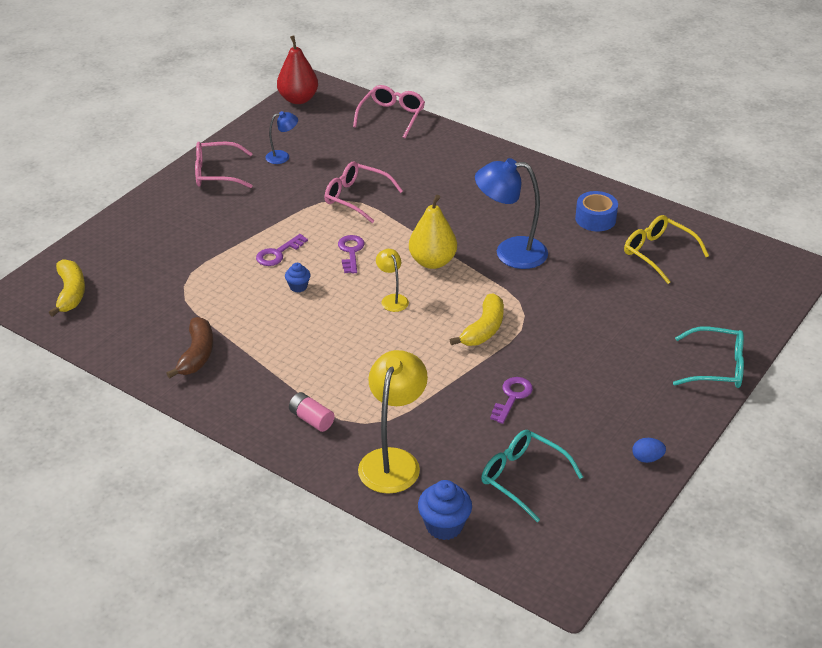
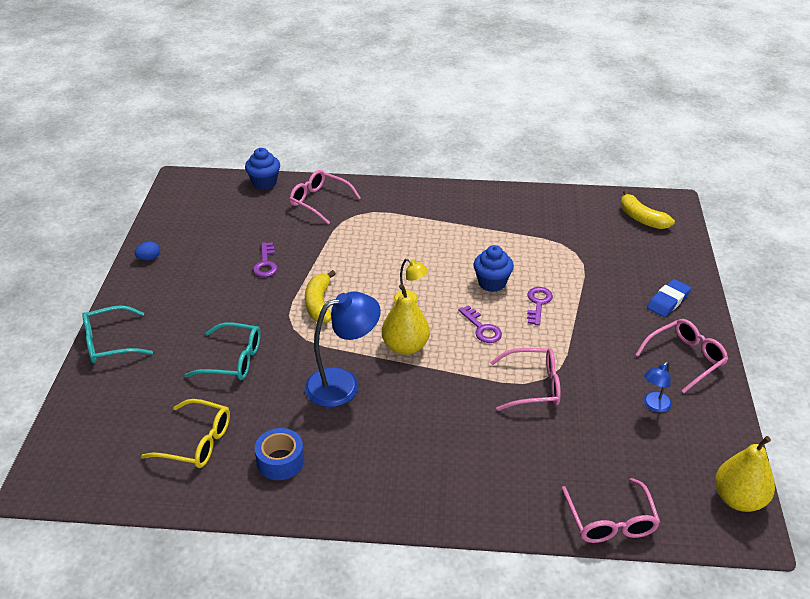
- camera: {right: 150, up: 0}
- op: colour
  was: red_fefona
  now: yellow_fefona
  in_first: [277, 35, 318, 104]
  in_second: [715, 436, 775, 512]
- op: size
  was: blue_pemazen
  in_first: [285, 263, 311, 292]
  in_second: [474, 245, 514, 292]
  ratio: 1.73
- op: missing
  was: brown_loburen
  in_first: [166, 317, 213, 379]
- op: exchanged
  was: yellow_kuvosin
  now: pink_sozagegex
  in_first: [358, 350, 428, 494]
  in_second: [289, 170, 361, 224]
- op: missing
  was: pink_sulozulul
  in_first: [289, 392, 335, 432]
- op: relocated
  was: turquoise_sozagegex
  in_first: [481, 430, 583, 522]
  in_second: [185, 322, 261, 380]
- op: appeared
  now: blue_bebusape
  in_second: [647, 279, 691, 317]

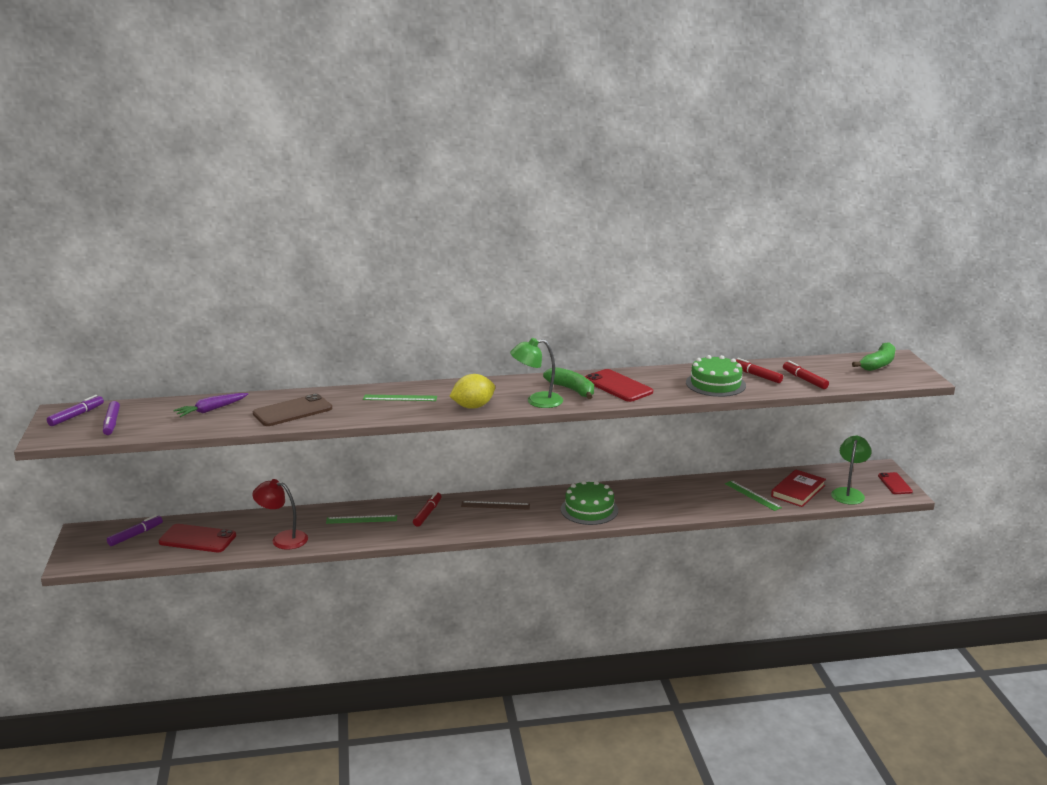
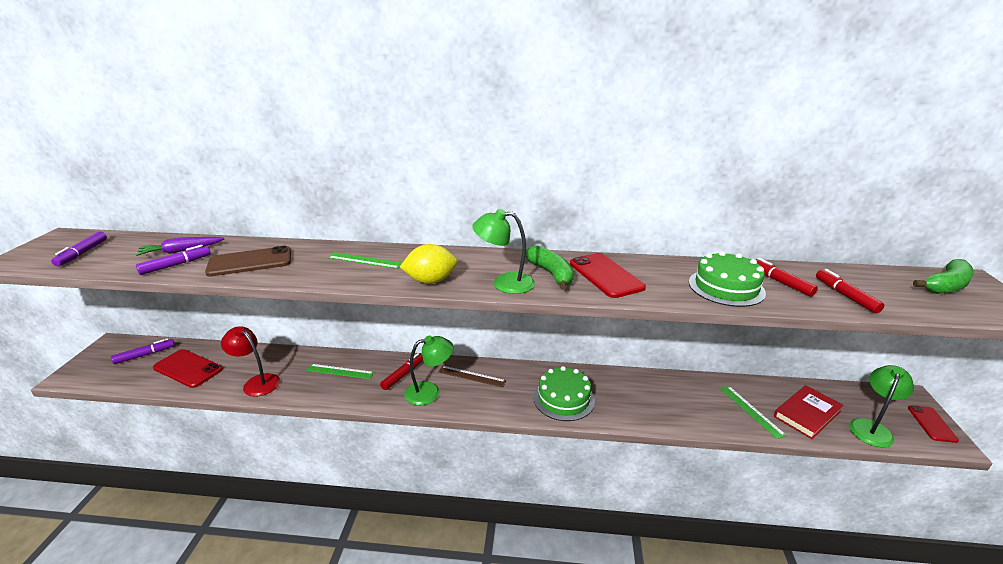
- camera: {right: 15, up: 5}
- op: relocated
  was: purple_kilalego
  in_first: [47, 395, 104, 426]
  in_second: [136, 245, 211, 275]
- op: appeared
  now: green_kuvosin
  in_second: [404, 335, 453, 405]

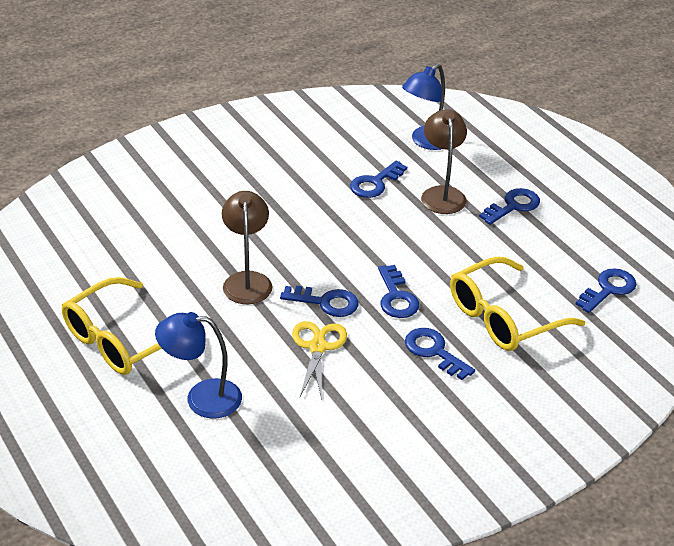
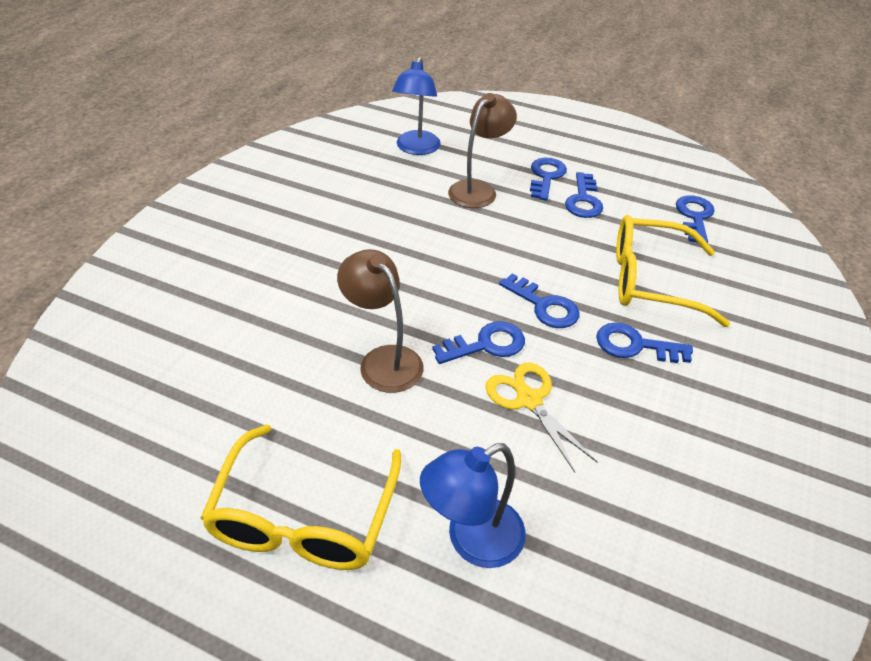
- camera: {right: -35, up: 5}
- op: spun
  was: brown_kuvosin
  in_first: [421, 109, 467, 214]
  in_second: [448, 93, 517, 208]
  clockwise: 75
- op: relocated
  was: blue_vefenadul
  in_first: [350, 160, 407, 198]
  in_second: [565, 172, 603, 218]
- op: spun
  was: yellow_sozagegex
  in_first: [450, 257, 585, 351]
  in_second: [616, 215, 730, 327]
  clockwise: 75

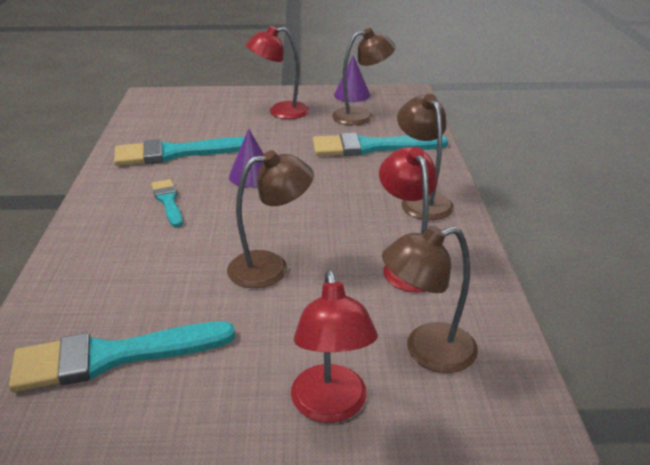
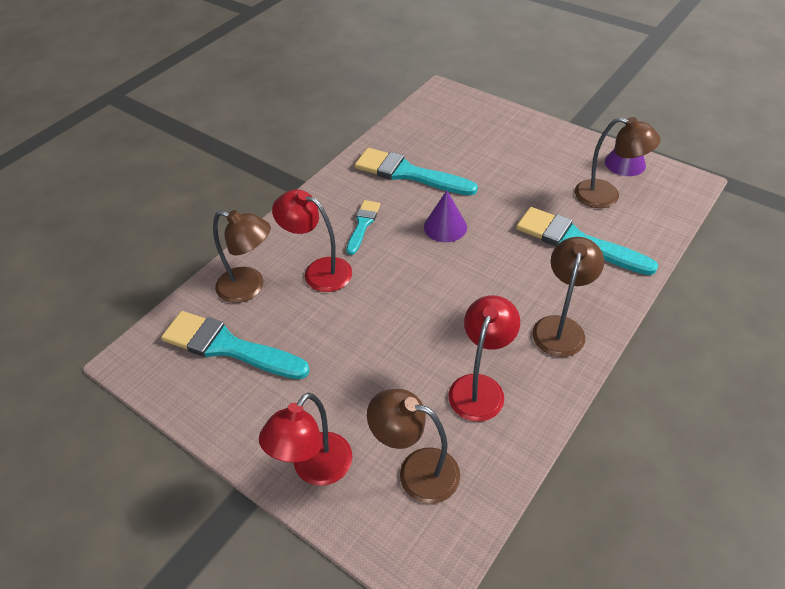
- camera: {right: 40, up: 15}
- op: relocated
  was: red_kuvosin
  in_first: [246, 26, 310, 119]
  in_second: [272, 190, 352, 292]
- op: relocated
  was: brown_kuvosin
  in_first: [227, 150, 314, 288]
  in_second: [213, 210, 271, 303]

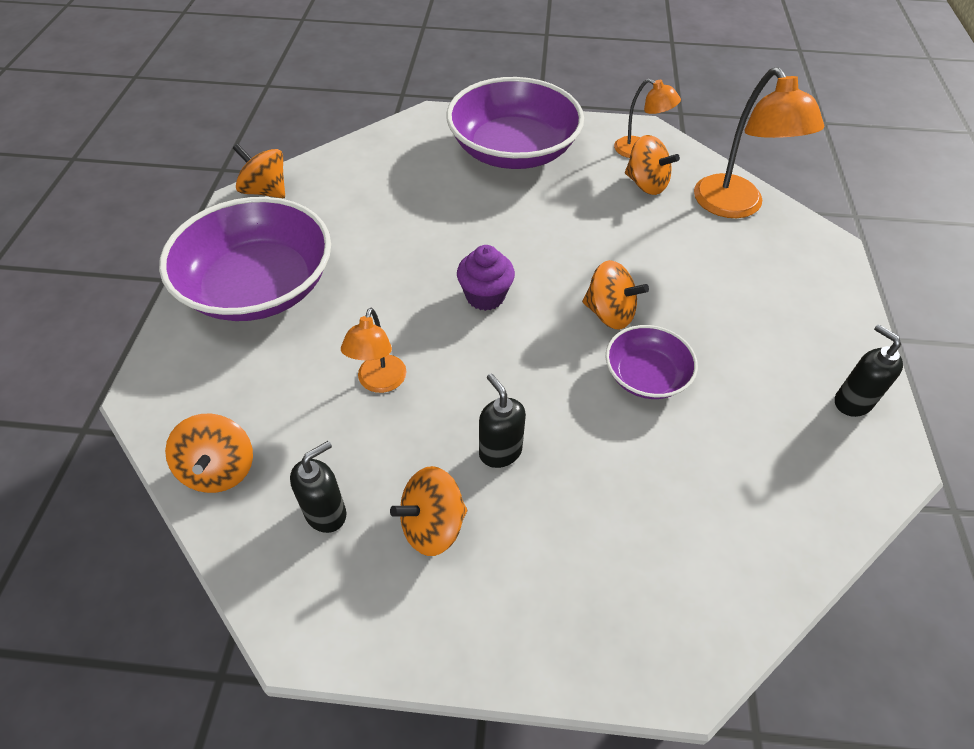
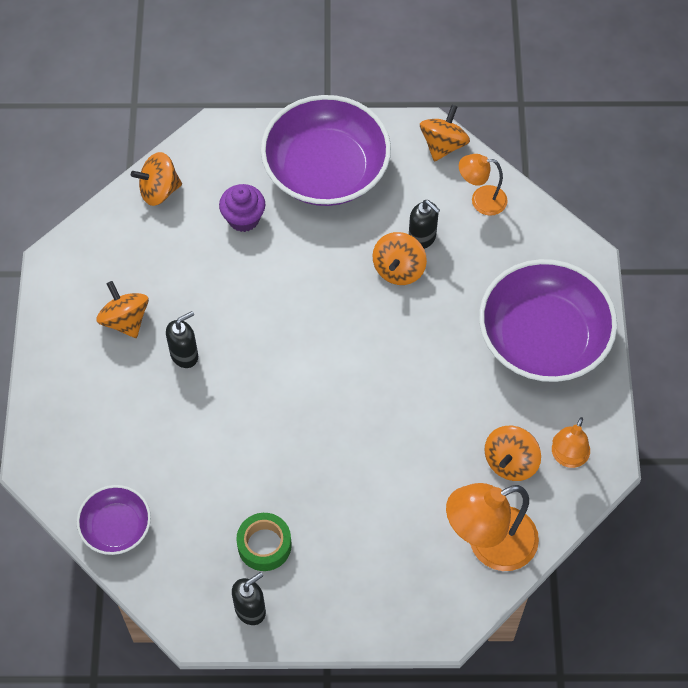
- camera: {right: 85, up: 10}
- op: relocated
  was: purple_pemazen
  in_first: [457, 245, 515, 311]
  in_second: [219, 184, 265, 232]
- op: relocated
  was: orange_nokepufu
  in_first: [582, 260, 649, 330]
  in_second: [373, 232, 427, 285]
- op: relocated
  was: orange_kuvosin
  in_first: [341, 308, 406, 393]
  in_second: [459, 154, 507, 216]
- op: relocated
  was: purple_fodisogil
  in_first: [606, 325, 698, 399]
  in_second: [77, 485, 151, 555]
- op: relocated
  was: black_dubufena
  in_first: [290, 441, 346, 533]
  in_second: [409, 200, 440, 249]
- op: appeared
  now: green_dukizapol
  in_second: [236, 513, 292, 571]

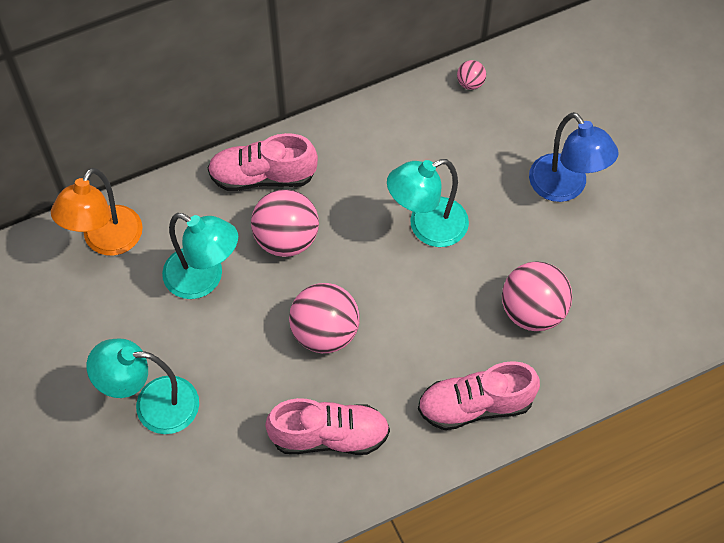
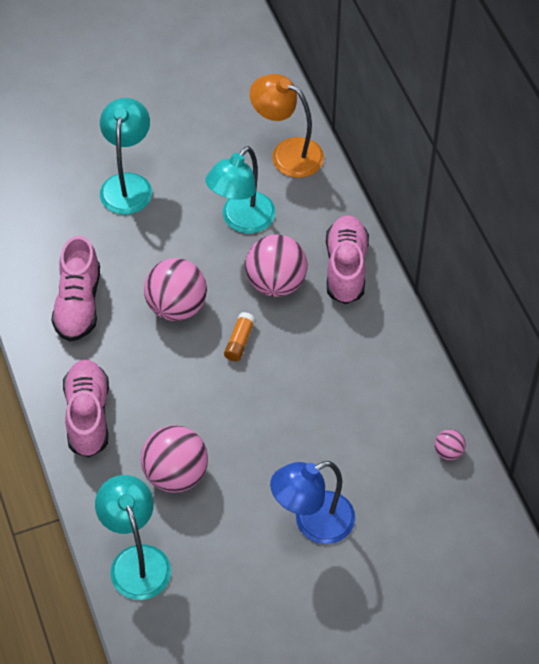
- camera: {right: 95, up: -5}
- op: relocated
  was: turquoise_kuvosin
  in_first: [387, 159, 469, 247]
  in_second: [95, 475, 171, 600]
- op: appeared
  now: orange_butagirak
  in_second: [224, 312, 255, 361]

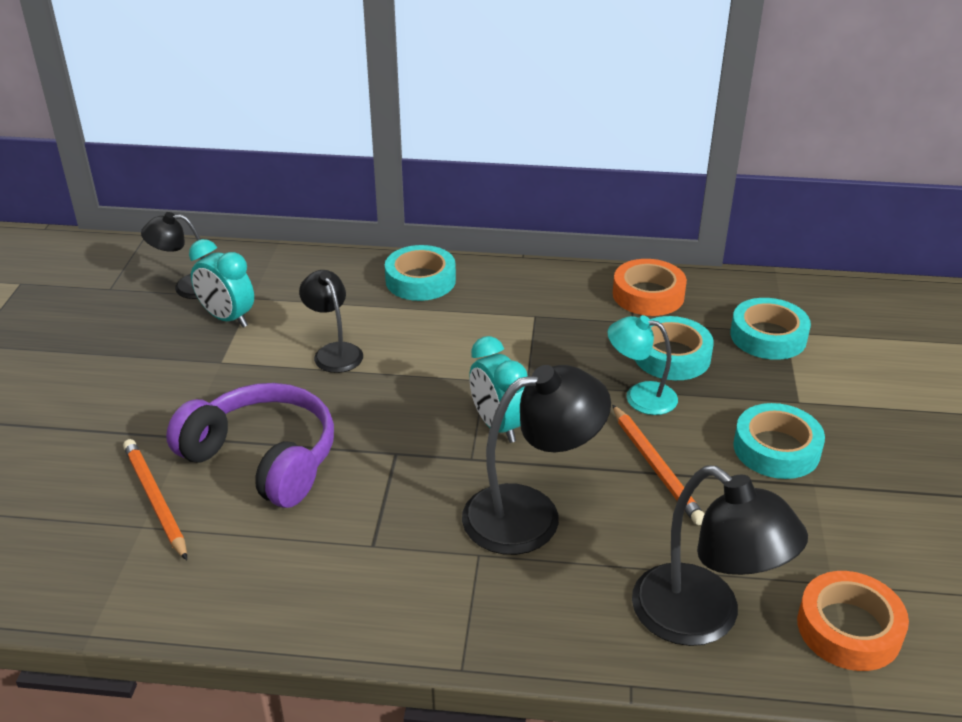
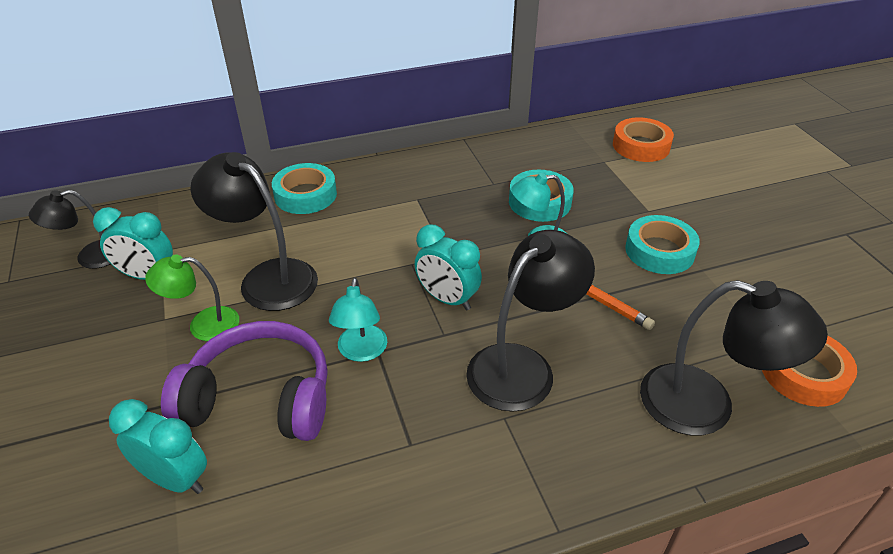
- camera: {right: -25, up: 5}
- op: relocated
  was: orange_dukizapol
  in_first: [613, 259, 687, 316]
  in_second: [613, 117, 674, 162]
- op: size
  was: black_kuvosin
  in_first: [299, 270, 363, 373]
  in_second: [190, 152, 318, 311]
  ratio: 1.66
- op: missing
  was: turquoise_dukizapol
  in_first: [730, 298, 811, 360]
- op: exchanged
  was: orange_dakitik
  now: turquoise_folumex
  in_first: [123, 439, 187, 560]
  in_second: [109, 399, 207, 494]
- op: appeared
  now: green_kuvosin
  in_second: [145, 255, 239, 341]
- op: appeared
  now: turquoise_kuvosin
  in_second: [329, 278, 387, 362]

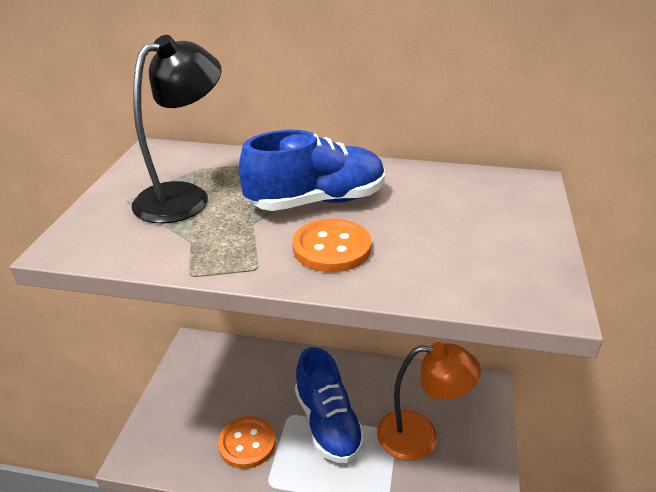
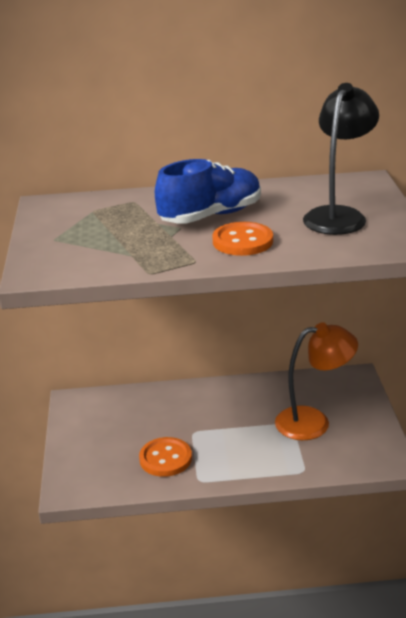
- camera: {right: -15, up: -5}
- op: relocated
  was: black_kuvosin
  in_first: [131, 35, 221, 223]
  in_second: [303, 83, 379, 235]
- op: missing
  was: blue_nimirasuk
  in_first: [295, 347, 365, 463]

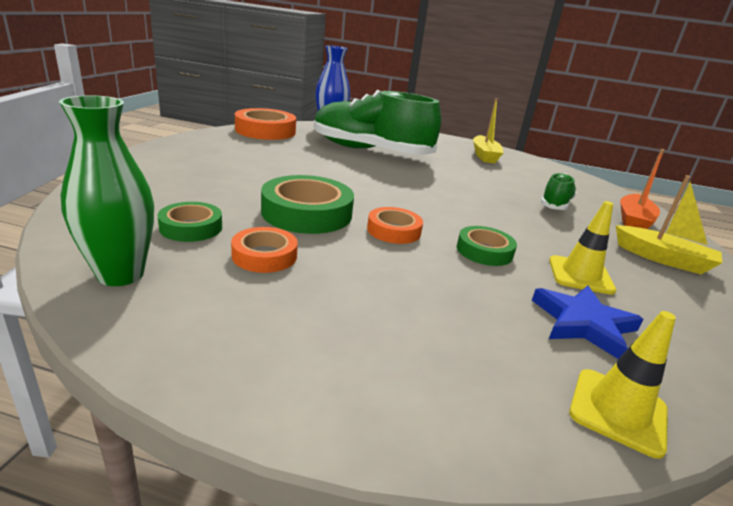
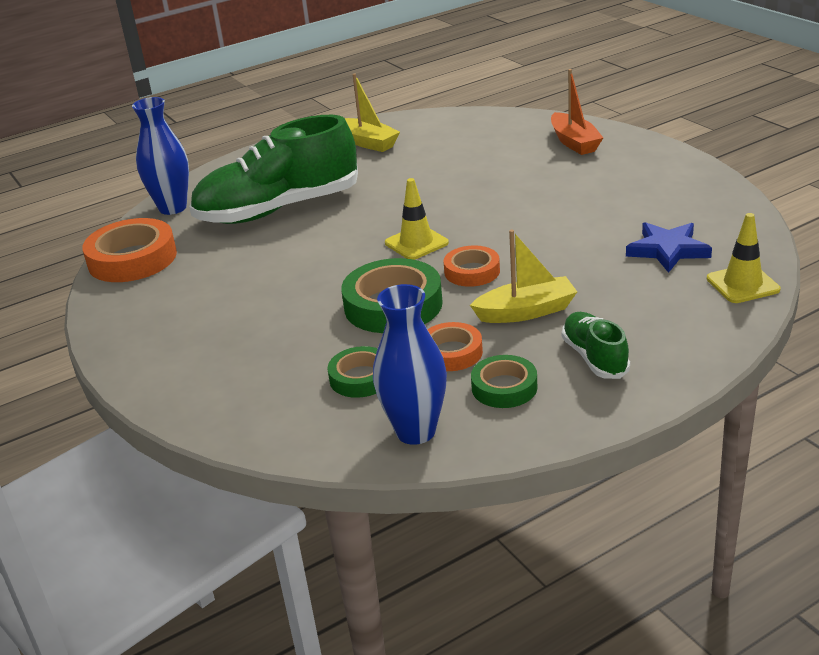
- camera: {right: -40, up: 5}
- op: colour
  was: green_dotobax
  now: blue_dotobax
  in_first: [59, 95, 154, 286]
  in_second: [373, 284, 447, 445]
- op: relocated
  was: green_nimirasuk
  in_first: [541, 173, 577, 210]
  in_second: [562, 312, 630, 379]
- op: relocated
  was: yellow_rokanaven
  in_first: [616, 175, 723, 275]
  in_second: [470, 229, 577, 323]
- op: relocated
  was: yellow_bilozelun
  in_first: [549, 201, 616, 295]
  in_second: [385, 178, 449, 260]
- op: relocated
  was: green_dukizapol
  in_first: [457, 226, 517, 266]
  in_second: [471, 355, 537, 408]

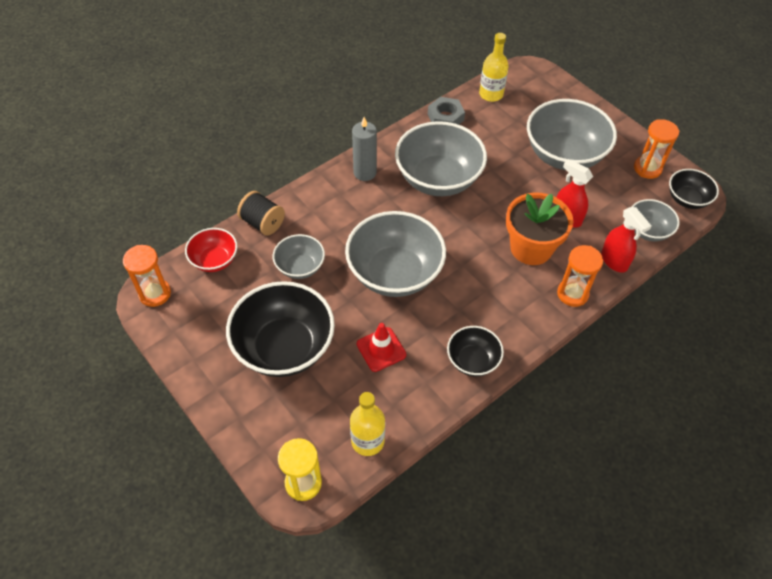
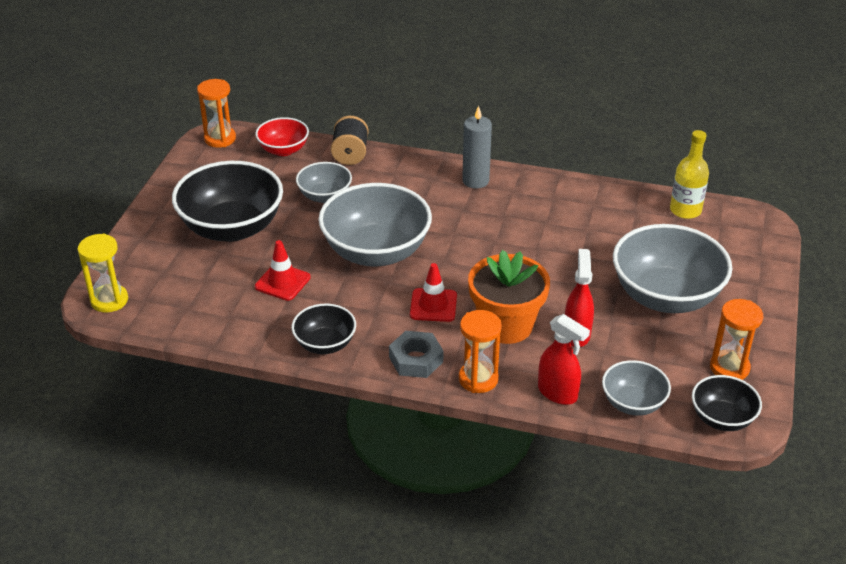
- camera: {right: 55, up: -15}
- op: relocated
  was: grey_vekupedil
  in_first: [428, 97, 465, 125]
  in_second: [389, 331, 443, 378]
- op: missing
  was: grey_fodisogil
  in_first: [395, 121, 487, 196]
- op: spun
  was: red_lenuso
  in_first: [601, 207, 651, 273]
  in_second: [538, 314, 590, 405]
  clockwise: -75
- op: missing
  was: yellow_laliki
  in_first: [350, 392, 385, 456]
- op: appeared
  now: red_bilozelun
  in_second: [410, 263, 457, 322]

